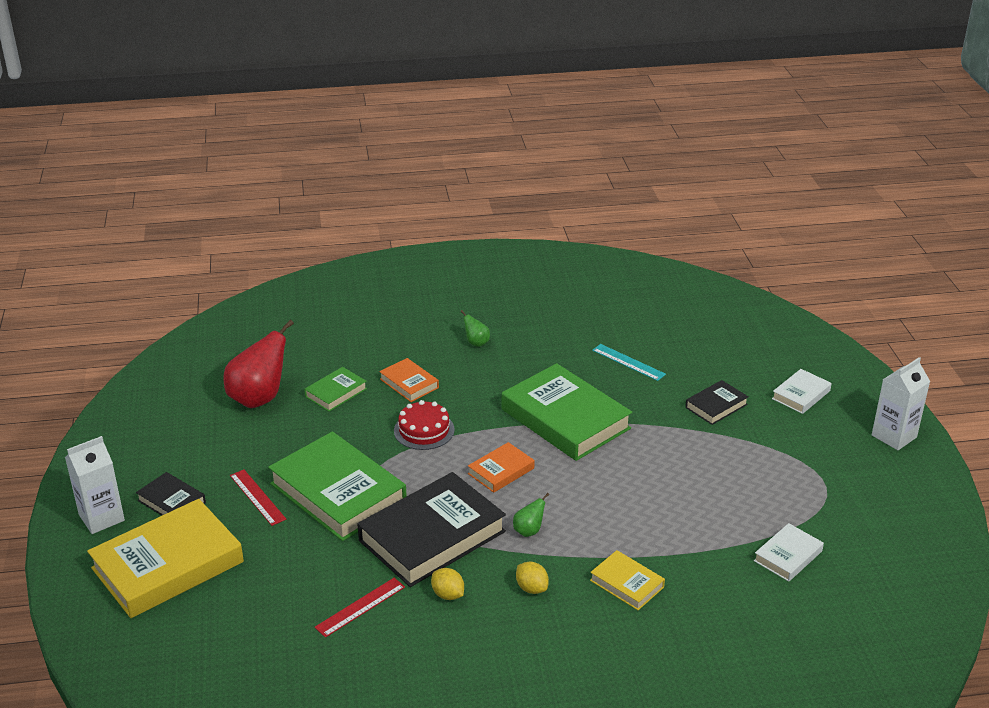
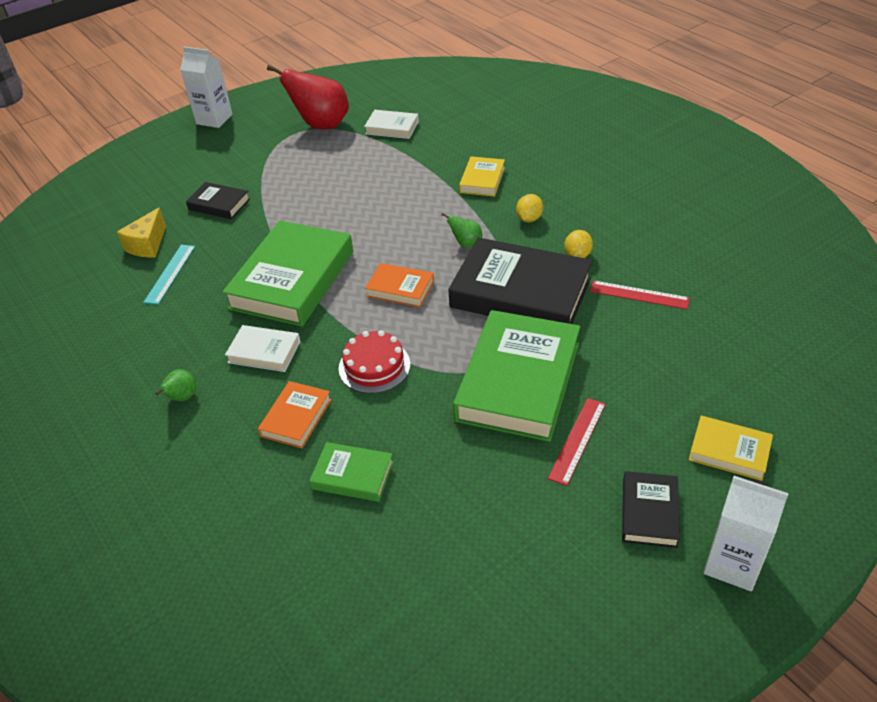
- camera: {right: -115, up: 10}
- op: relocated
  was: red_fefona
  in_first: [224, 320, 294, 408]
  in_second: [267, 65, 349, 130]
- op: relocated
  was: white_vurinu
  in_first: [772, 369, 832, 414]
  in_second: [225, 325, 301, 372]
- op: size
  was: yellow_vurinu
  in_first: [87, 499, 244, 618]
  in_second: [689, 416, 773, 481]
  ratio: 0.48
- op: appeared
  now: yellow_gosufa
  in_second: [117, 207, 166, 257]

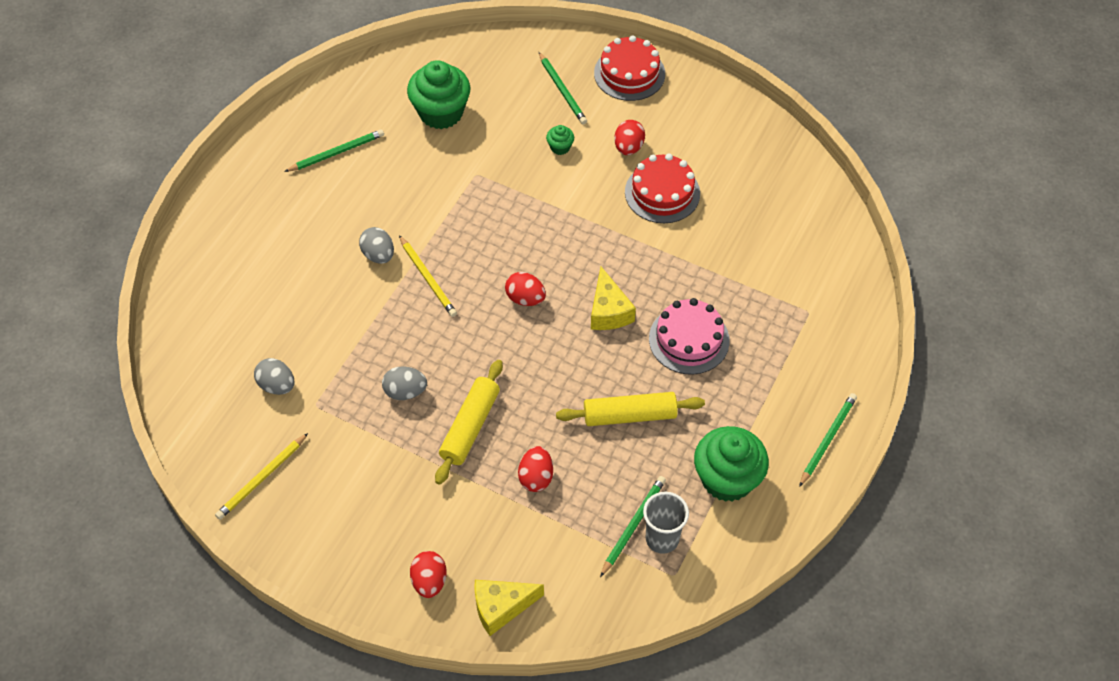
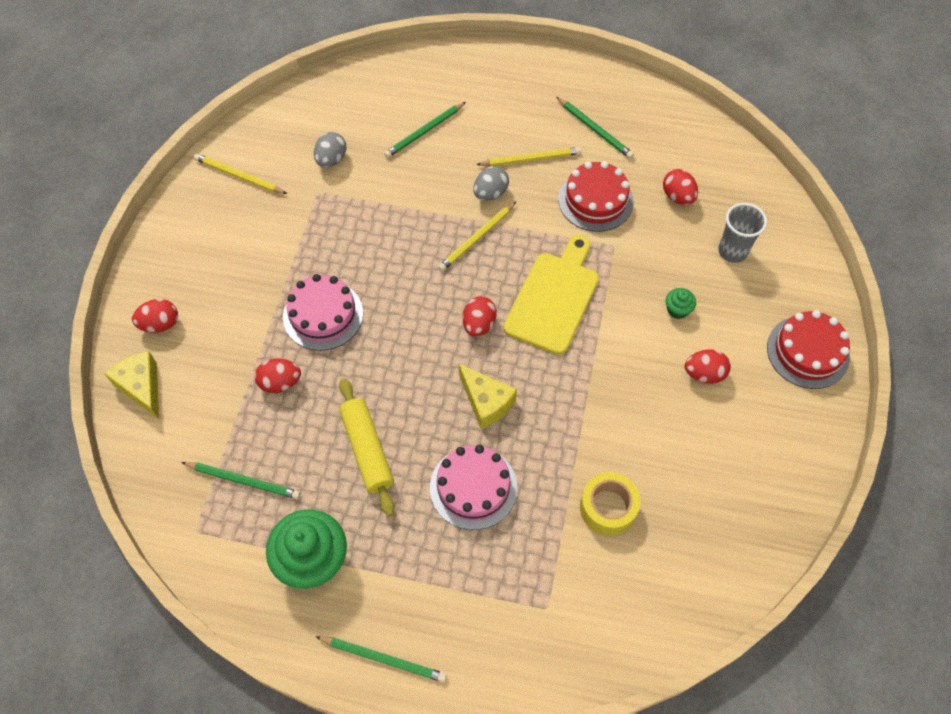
- camera: {right: 75, up: 5}
- op: relocated
  was: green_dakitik
  in_first: [539, 52, 587, 125]
  in_second: [384, 102, 466, 158]
- op: exchanged
  was: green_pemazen
  now: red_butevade
  in_first: [407, 60, 470, 129]
  in_second: [663, 169, 698, 205]
- op: relocated
  was: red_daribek
  in_first: [625, 154, 700, 223]
  in_second: [558, 161, 634, 232]
- op: spun
  was: yellow_gosufa
  in_first: [591, 267, 636, 330]
  in_second: [459, 364, 517, 429]
  clockwise: -105
- op: exchanged
  was: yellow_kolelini
  now: pink_daribek
  in_first: [435, 360, 503, 484]
  in_second: [283, 274, 363, 351]
- op: missing
  was: grey_butevade
  in_first: [382, 366, 427, 400]
- op: relocated
  was: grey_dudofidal
  in_first: [643, 492, 689, 554]
  in_second: [718, 203, 767, 263]
- op: appeared
  now: yellow_dakitik
  in_second: [476, 147, 581, 166]
- op: appeared
  now: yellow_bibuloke
  in_second: [504, 235, 599, 355]
- op: appeared
  now: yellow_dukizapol
  in_second: [580, 472, 641, 536]

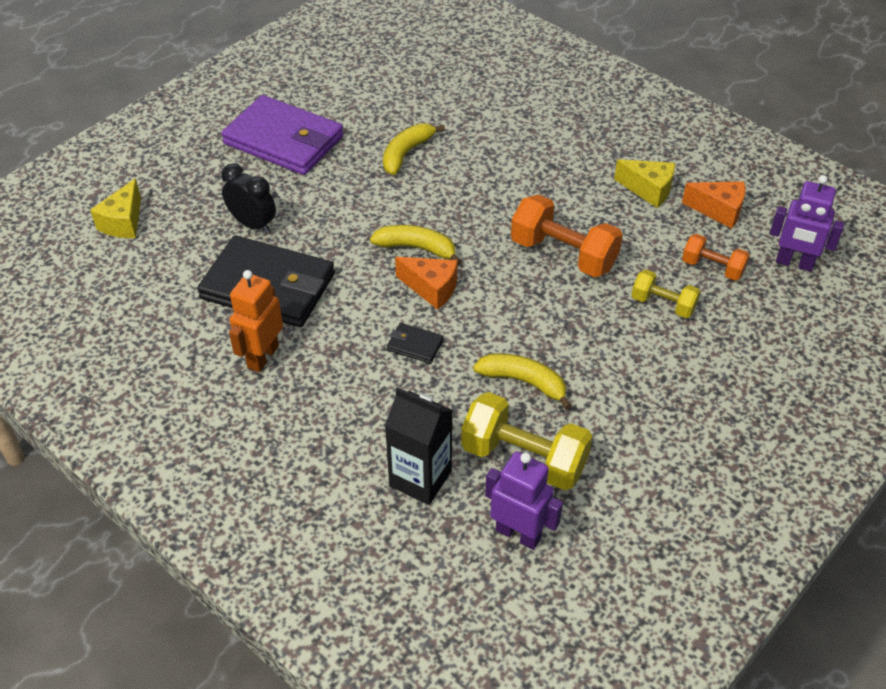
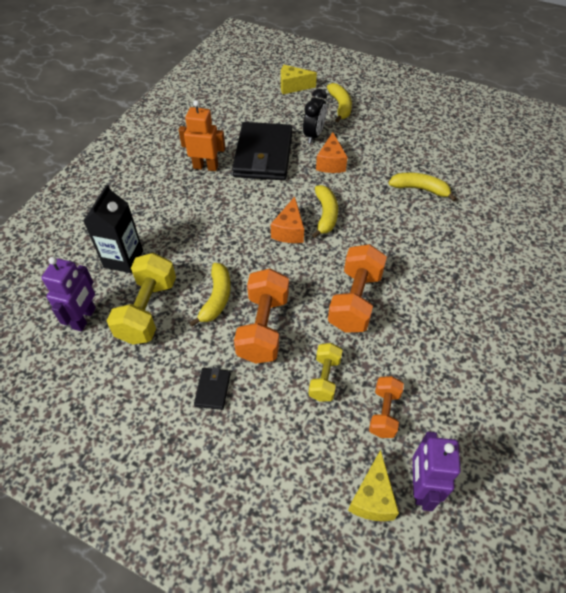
- camera: {right: 75, up: 5}
- op: missing
  was: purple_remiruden
  in_first: [221, 95, 344, 175]
- op: relocated
  was: yellow_gosufa
  in_first: [614, 159, 675, 208]
  in_second: [348, 450, 399, 521]
- op: relocated
  was: orange_gosufa
  in_first: [682, 181, 745, 229]
  in_second: [316, 132, 348, 173]
- op: relocated
  was: black_remiruden
  in_first: [387, 323, 444, 364]
  in_second: [194, 367, 231, 410]
- op: appeared
  now: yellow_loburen
  in_second: [327, 83, 352, 123]
- op: appeared
  now: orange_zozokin
  in_second: [234, 268, 289, 364]

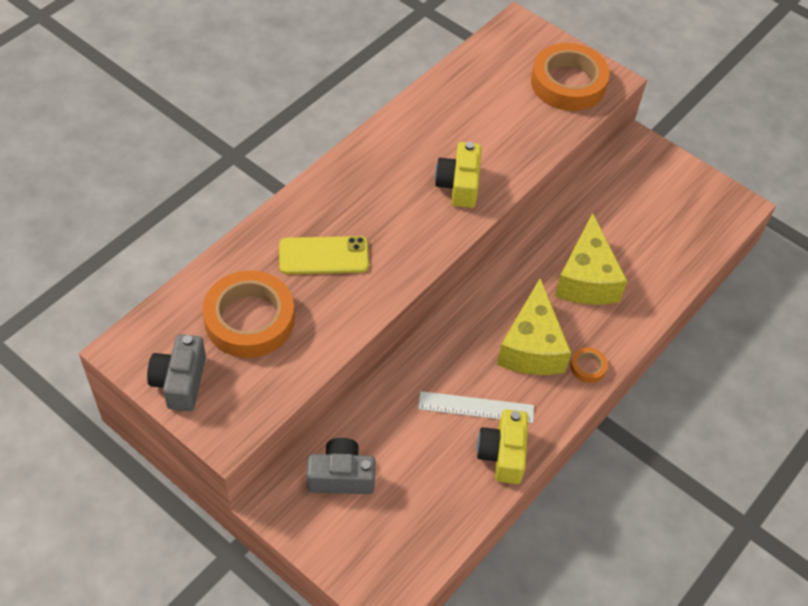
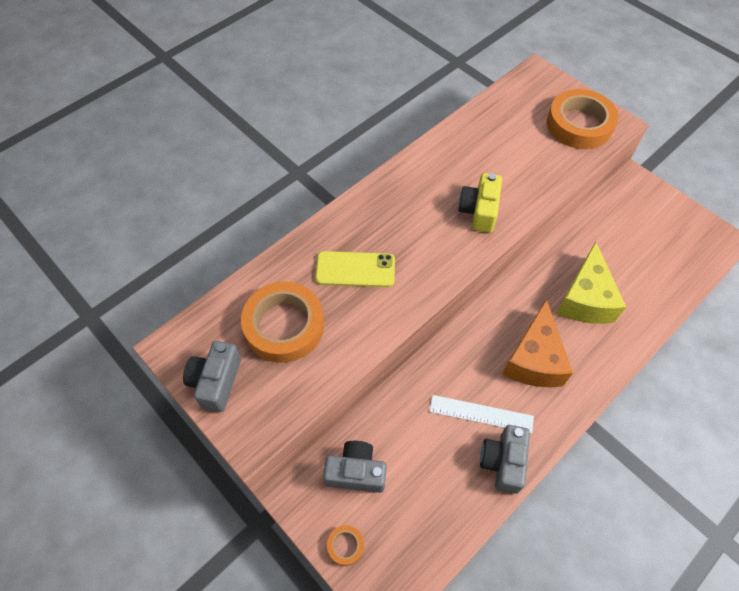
- camera: {right: 10, up: 5}
- op: colour
  was: yellow_gosufa
  now: orange_gosufa
  in_first: [497, 278, 571, 375]
  in_second: [502, 299, 573, 387]
- op: relocated
  was: orange_dukizapol
  in_first: [570, 347, 608, 383]
  in_second: [327, 525, 364, 566]
- op: colour
  was: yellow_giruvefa
  now: grey_giruvefa
  in_first: [477, 410, 528, 484]
  in_second: [480, 425, 530, 494]

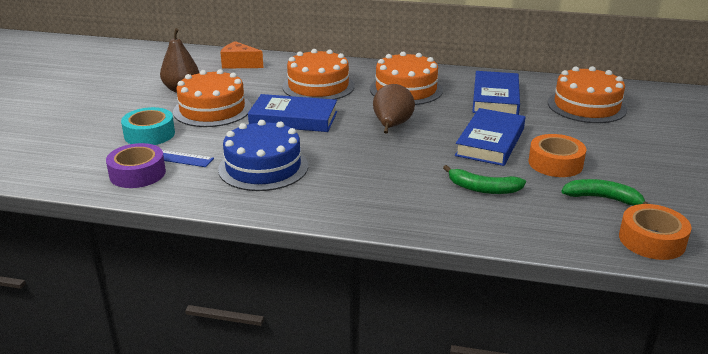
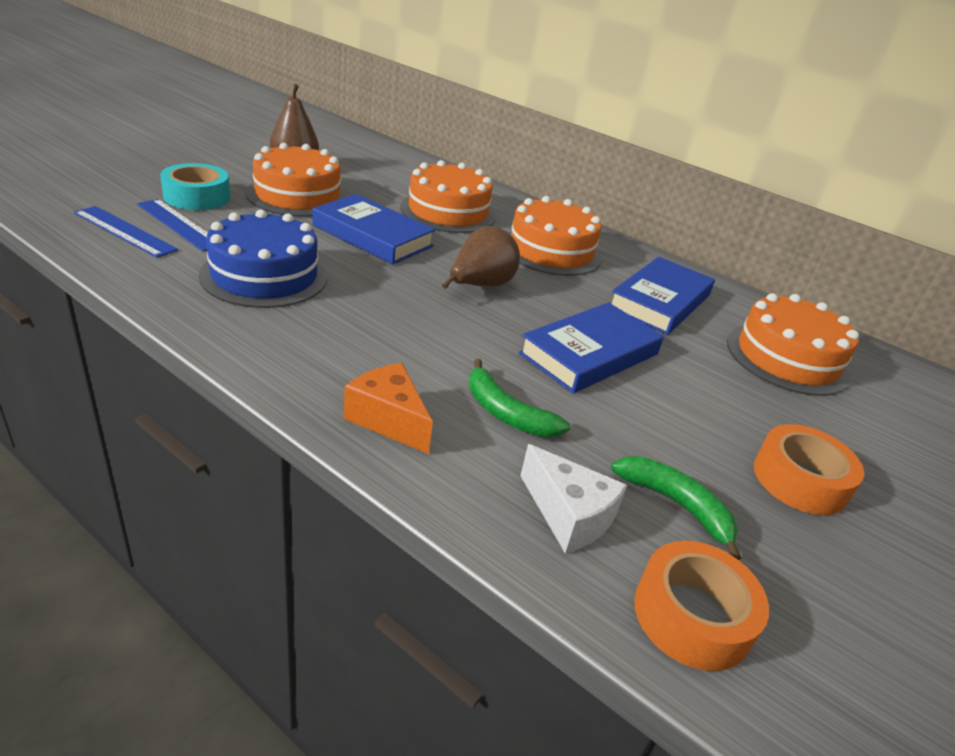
- camera: {right: 20, up: 5}
- op: relocated
  was: orange_gosufa
  in_first: [220, 41, 263, 69]
  in_second: [344, 363, 433, 454]
- op: relocated
  was: orange_dukizapol
  in_first: [528, 134, 586, 177]
  in_second: [754, 424, 864, 515]
- op: exchanged
  was: purple_dukizapol
  now: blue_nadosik
  in_first: [106, 143, 166, 188]
  in_second: [74, 206, 178, 258]
- op: appeared
  now: white_gosufa
  in_second: [520, 444, 627, 554]

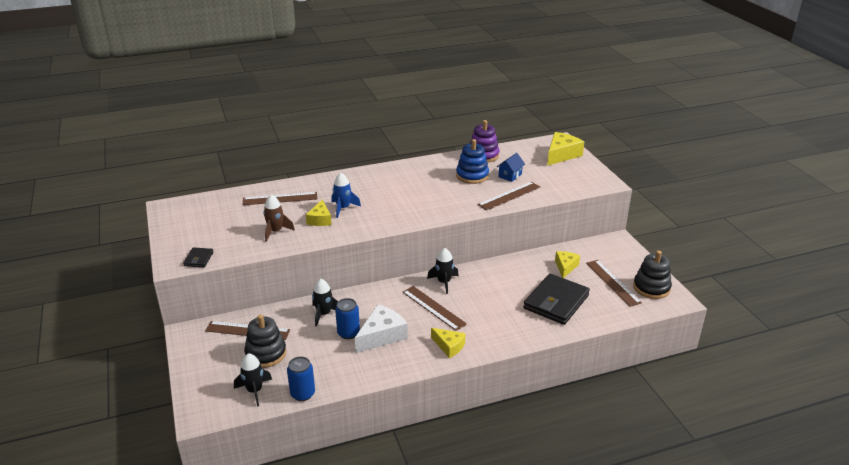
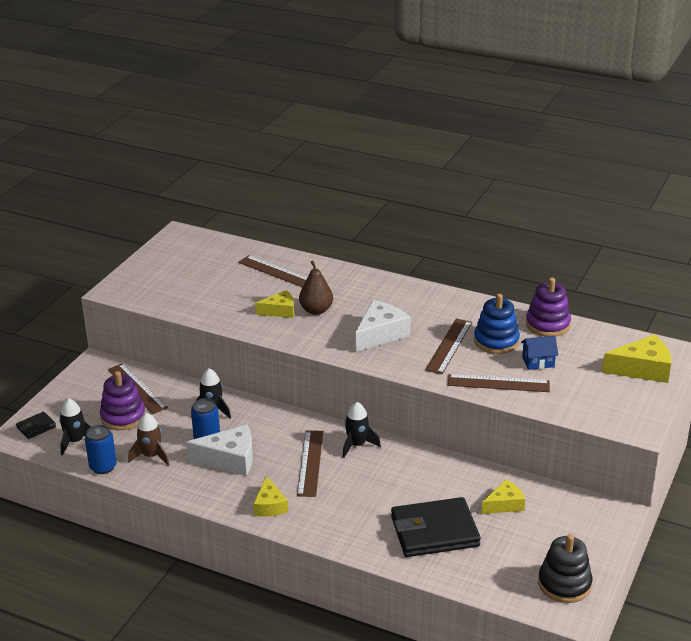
- camera: {right: 45, up: 0}
- op: exchanged
  was: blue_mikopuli
  now: brown_fefona
  in_first: [332, 173, 361, 218]
  in_second: [299, 261, 333, 315]
- op: relocated
  was: brown_mikopuli
  in_first: [263, 195, 295, 242]
  in_second: [128, 413, 169, 466]
- op: spun
  was: yellow_gosufa
  in_first: [306, 200, 332, 226]
  in_second: [255, 290, 294, 318]
  clockwise: -150
- op: relocated
  was: black_remiruden
  in_first: [183, 247, 214, 267]
  in_second: [16, 411, 56, 439]
- op: relocated
  was: brown_nadosik
  in_first: [586, 260, 642, 307]
  in_second: [425, 319, 472, 374]
- op: colour
  was: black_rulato
  now: purple_rulato
  in_first: [244, 314, 286, 368]
  in_second: [100, 371, 146, 430]
- op: appeared
  now: white_gosufa
  in_second: [355, 300, 411, 352]

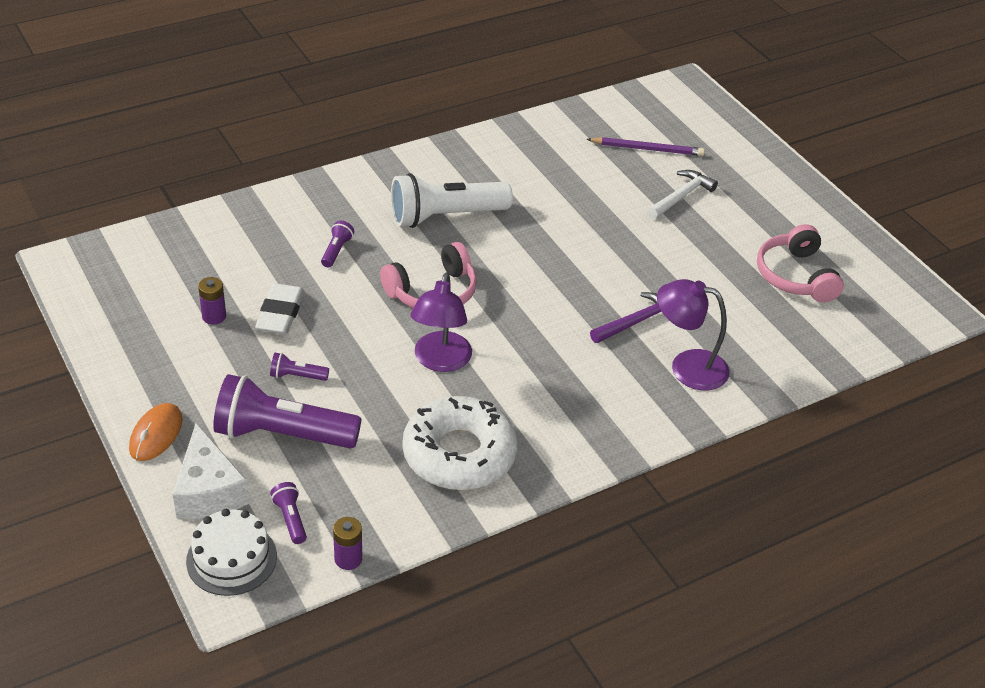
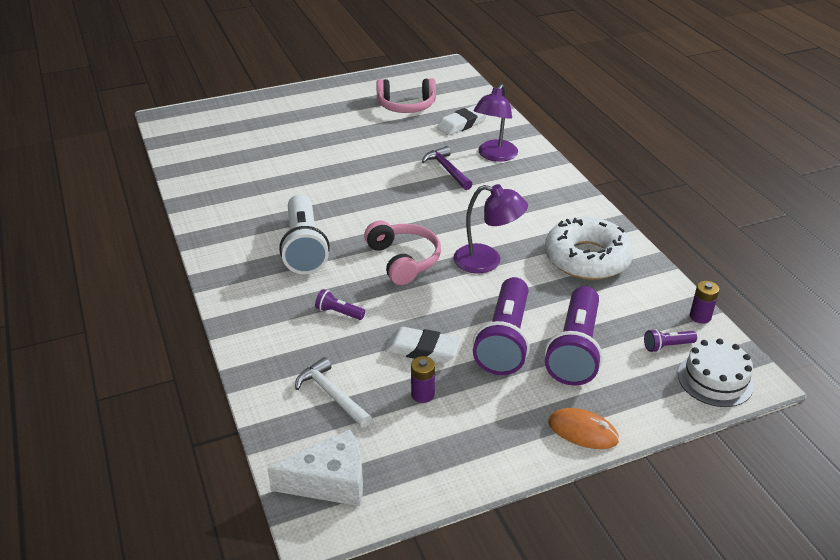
- camera: {right: -80, up: -5}
- op: missing
  was: purple_dakitik
  in_first: [586, 137, 705, 156]
- op: relocated
  was: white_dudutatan
  in_first: [647, 170, 718, 219]
  in_second: [295, 357, 372, 428]
- op: size
  was: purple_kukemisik
  in_first: [270, 353, 329, 381]
  in_second: [473, 277, 530, 375]
  ratio: 2.36
- op: relocated
  was: white_gosufa
  in_first: [173, 423, 249, 519]
  in_second: [267, 429, 363, 506]
- op: appeared
  now: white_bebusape
  in_second: [437, 105, 487, 135]

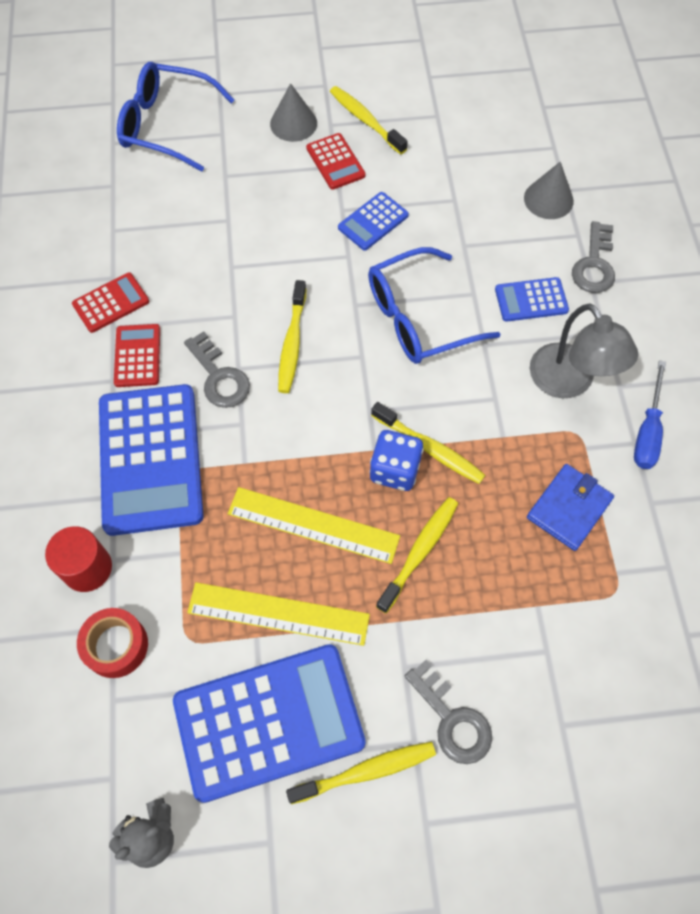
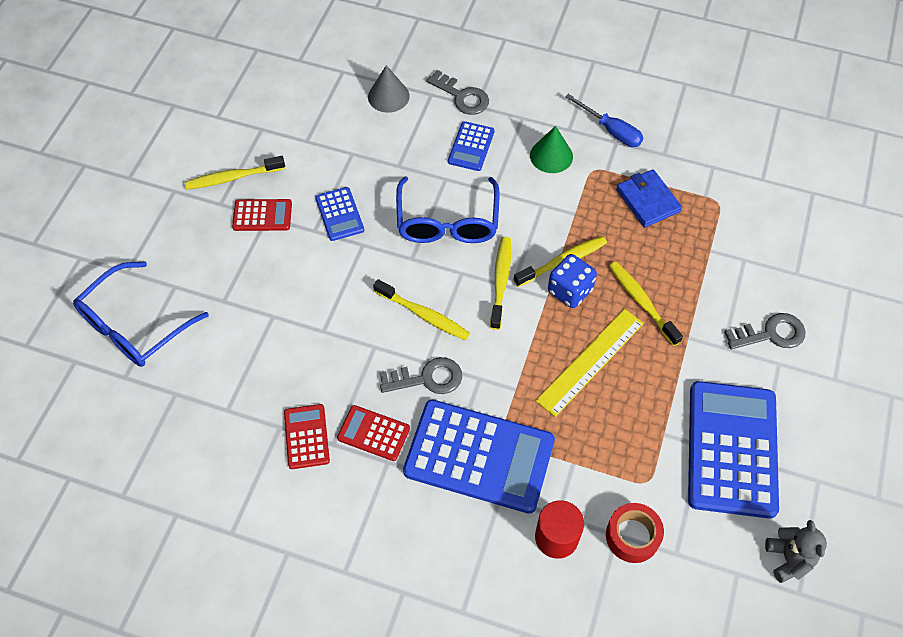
- camera: {right: -65, up: -5}
- op: missing
  was: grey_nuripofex
  in_first: [270, 83, 317, 142]
- op: exchanged
  was: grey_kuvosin
  now: green_nuripofex
  in_first: [530, 304, 638, 398]
  in_second: [530, 126, 573, 173]
- op: missing
  was: yellow_nadosik
  in_first: [187, 582, 370, 646]
- op: relocated
  was: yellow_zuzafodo
  in_first: [286, 742, 436, 804]
  in_second: [490, 237, 511, 330]

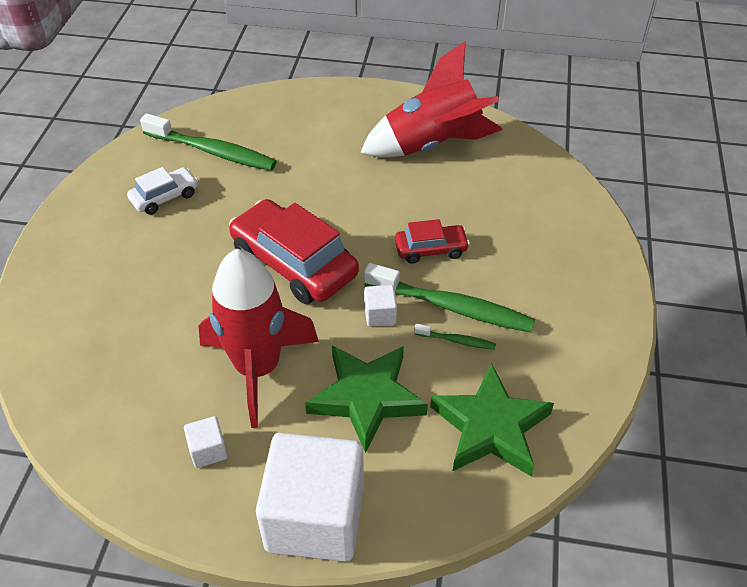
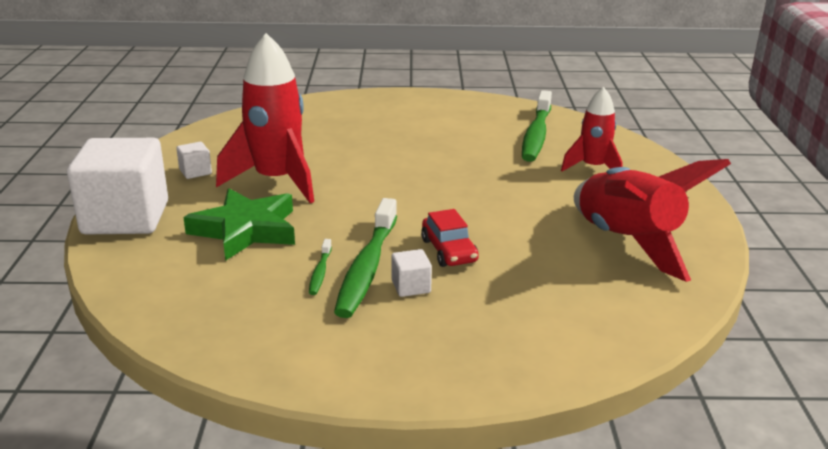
- camera: {right: 80, up: -20}
- op: missing
  was: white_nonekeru
  in_first: [127, 167, 198, 215]
- op: missing
  was: red_nonekeru
  in_first: [229, 199, 359, 304]
- op: relocated
  was: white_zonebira
  in_first: [364, 285, 397, 327]
  in_second: [391, 249, 432, 297]
- op: missing
  was: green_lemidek
  in_first: [430, 364, 554, 476]
- op: appeared
  now: red_mikopuli
  in_second: [561, 87, 622, 171]

